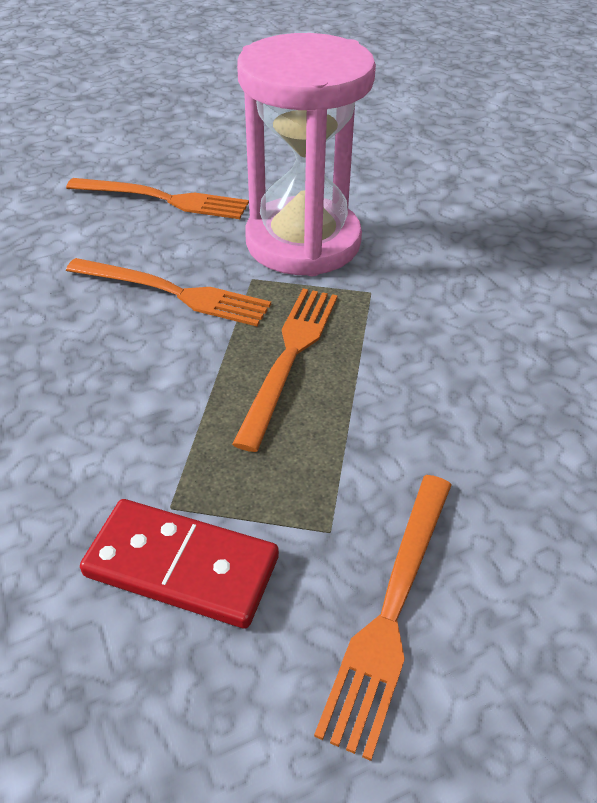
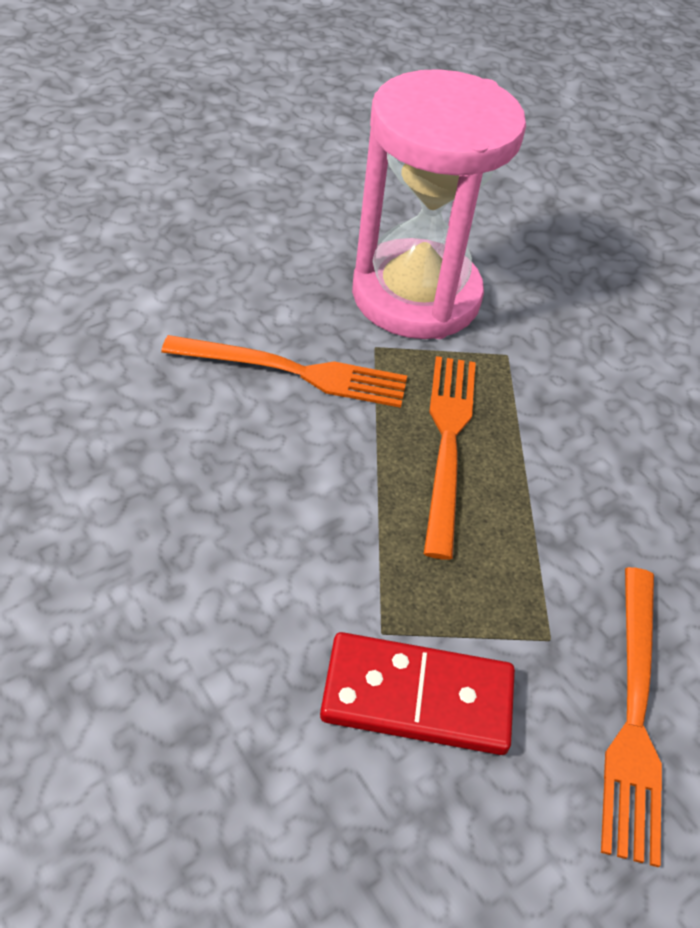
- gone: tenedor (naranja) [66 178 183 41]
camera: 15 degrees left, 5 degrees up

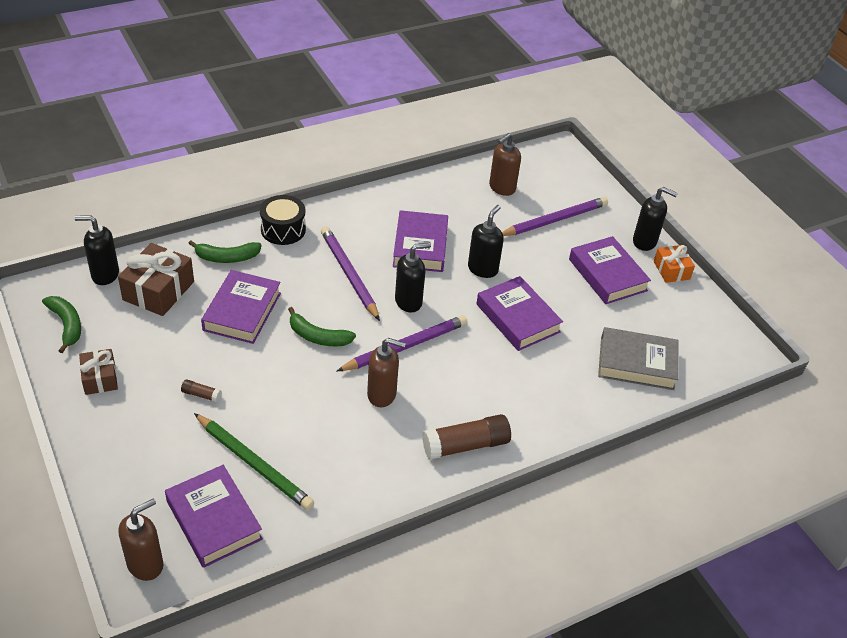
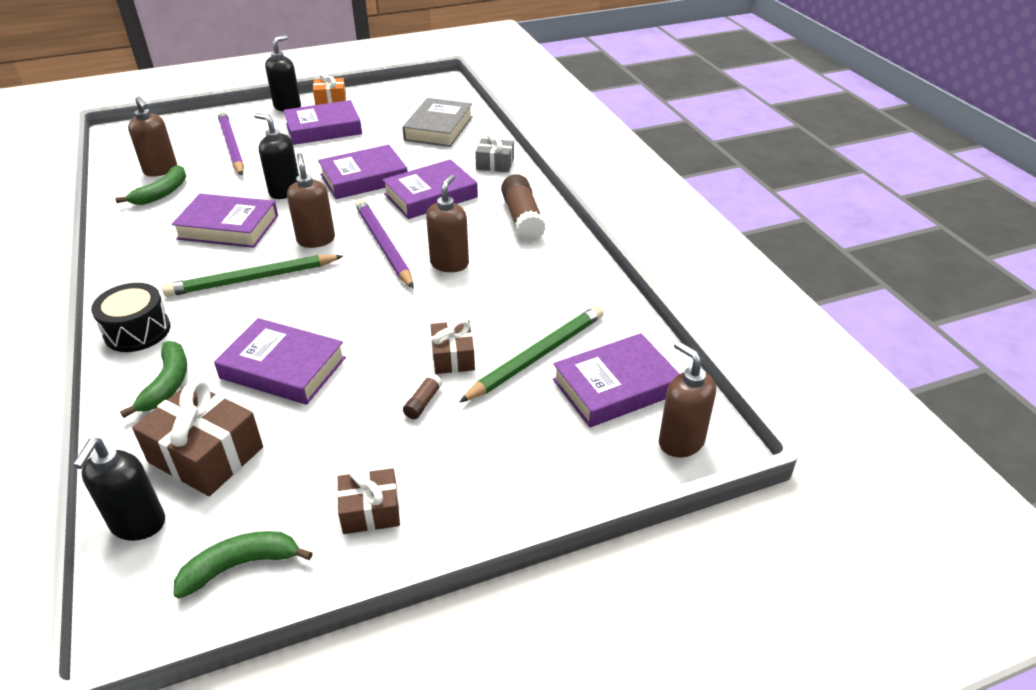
- new: libro (morado) [382 159 96 60]
- new: regalo (marrón) [430 320 45 54]
- new: regalo (gris) [475 133 39 39]
- shifted: plátano (verde) [288 307 68 40] to [115 165 71 40]
- repainted: lápiz (morado) [321 227 59 94] to lápiz (verde) [162 255 181 42]
- repainted: dispensador de jabón (negro) [395 242 36 71] to dispensador de jabón (marrón) [287 153 48 95]
camera: 80 degrees left, 5 degrees down

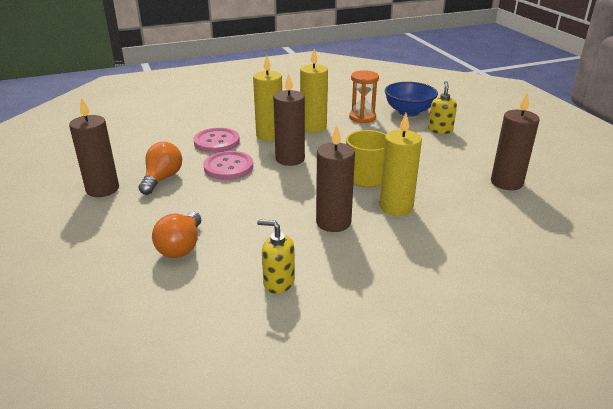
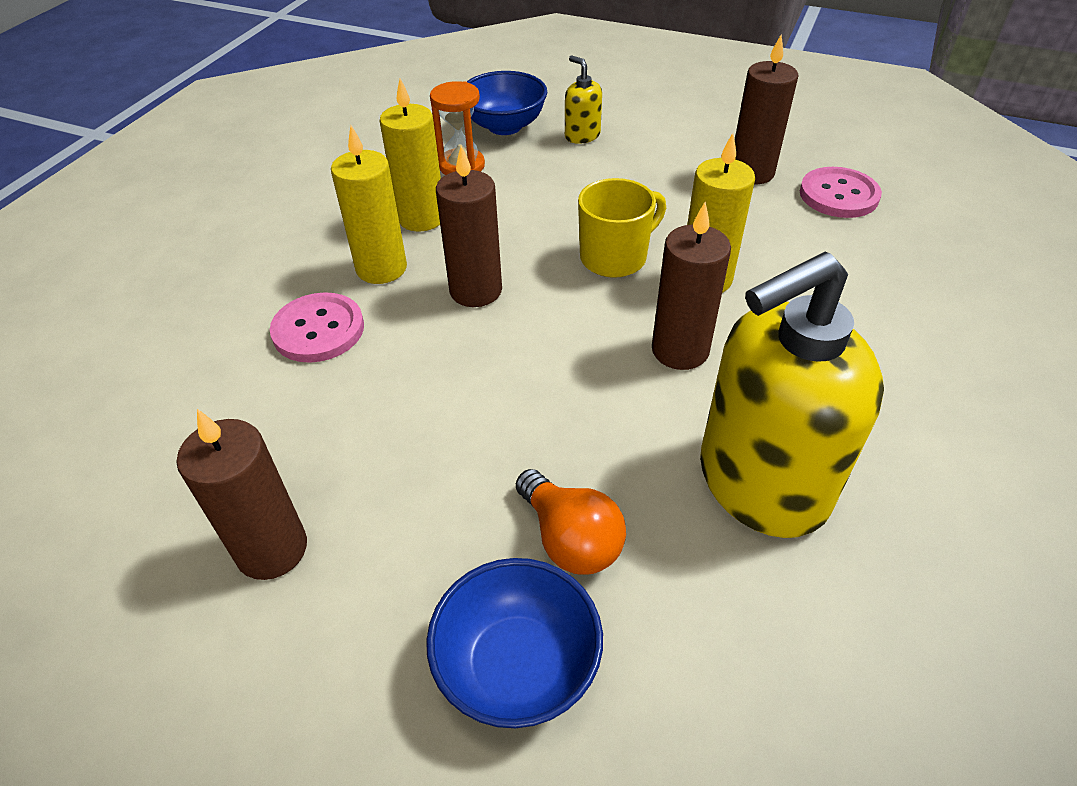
- gone: bombilla (naranja) [138 142 44 53]
- new: cuenco (azul) [426 558 177 170]
- shifted: botón (rosa) [204 151 49 29] to [800 167 82 51]
- scaled: dispensador de jabón (amarillo) [257 219 38 75] = [700 252 184 286] x2.35
camera: 45 degrees left, 15 degrees up

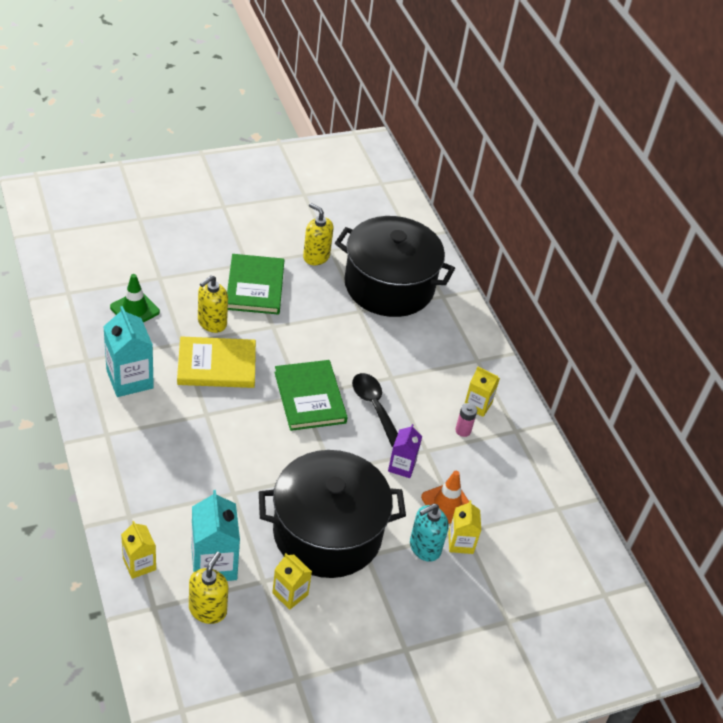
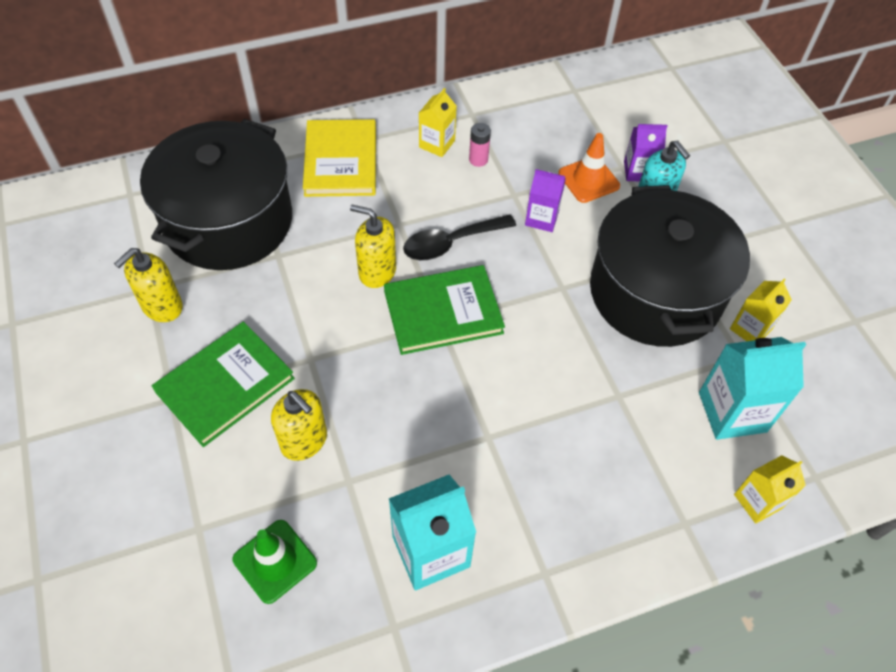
- shifted: libro (amarillo) [177 337 79 51] to [303 119 73 78]
- shifted: dispensador de jabón (amarillo) [189 552 40 72] to [350 205 46 83]
- repainted: cartón de leche (amarillo) [448 500 33 54] to cartón de leche (morado) [624 124 43 57]
- rotated: libro (verde) [227 254 57 61] = [152 322 143 125] 45 degrees counterclockwise
camera: 85 degrees left, 10 degrees up

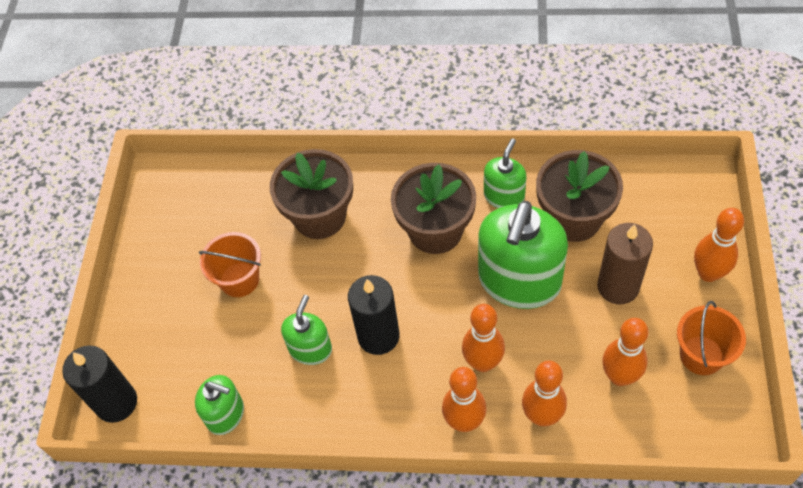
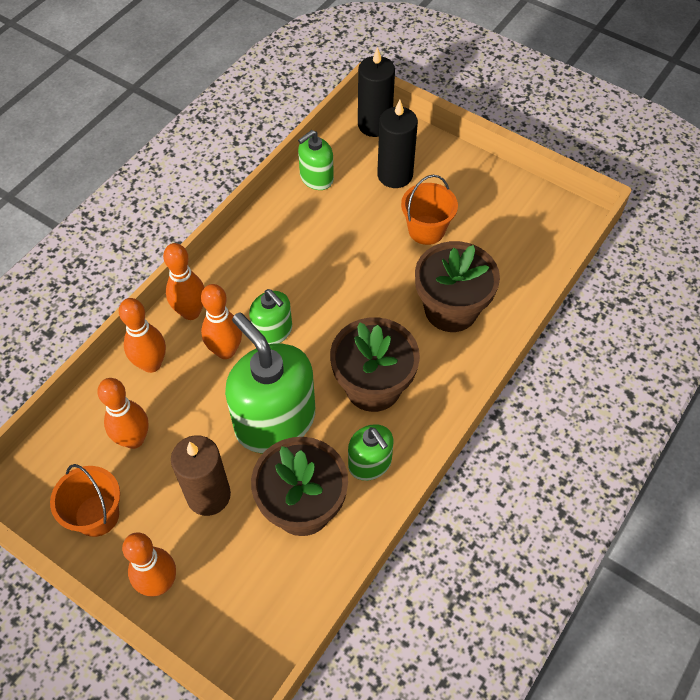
- shifted: dispensador de jabón (verde) [281 295 51 70] to [249 289 43 55]
- shifted: vela (negro) [348 275 52 80] to [377 100 41 88]
camera: 115 degrees right, 0 degrees up

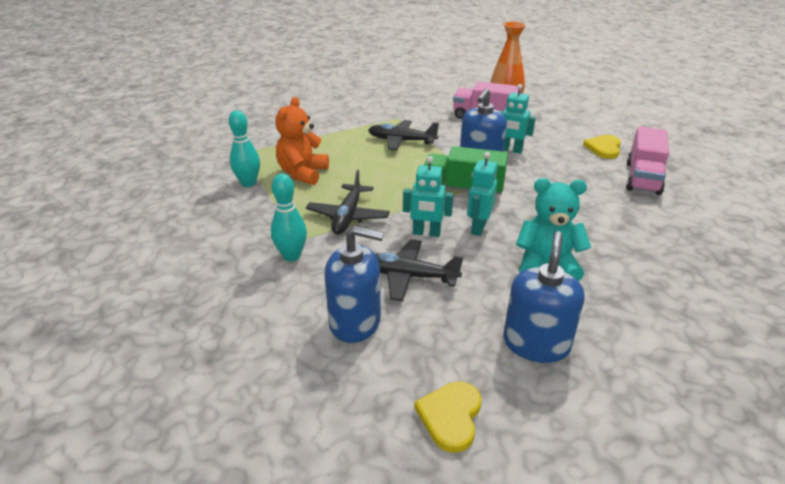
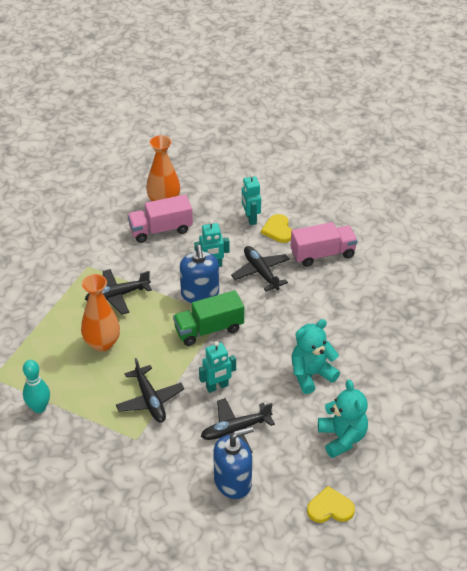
- gone: bolo (turquesa) [271 174 36 87]
- gone: osito (naranja) [275 97 54 88]
- new: florero (naranja) [81 274 39 77]
- new: avión (negro) [231 246 59 45]
- shifted: robot (turquesa) [467 152 31 84] to [242 173 19 52]
- swapped: dispensador de jabón (azul) [504 231 81 132] to osito (turquesa) [318 380 50 78]
- rotated: corazón (amarillo) [414 381 67 72] = [307 486 48 37] 105 degrees clockwise
- rotated: camión (rosa) [626 126 43 69] = [291 222 67 45] 90 degrees counterclockwise
camera: 35 degrees left, 10 degrees up

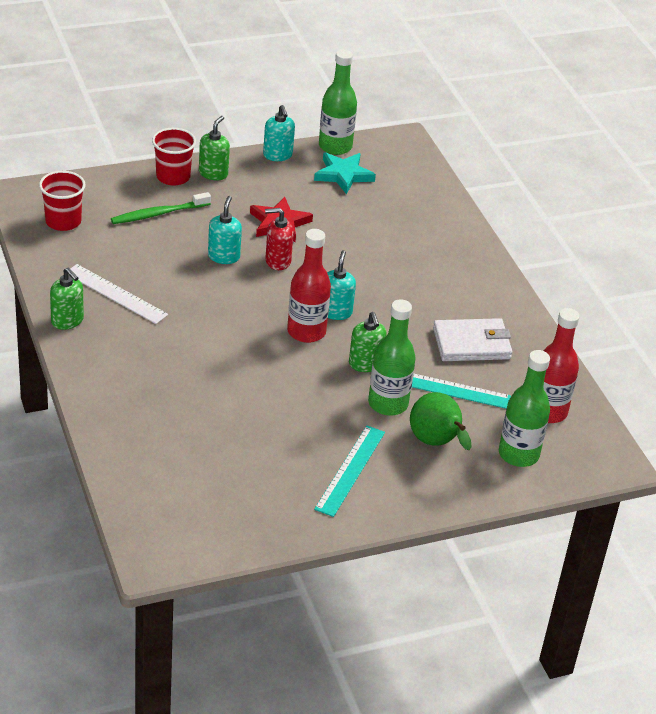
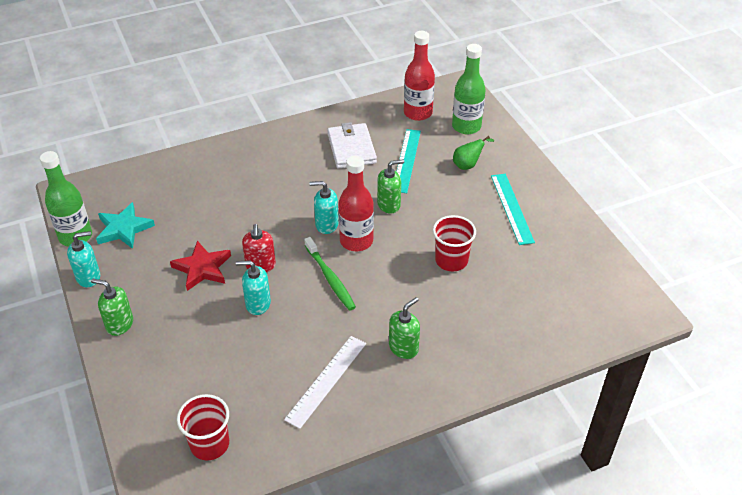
- gone: botella (verde) [368 299 48 117]
- shifted: dispensador de jabón (verde) [50 268 34 62] to [389 297 31 62]
- shifted: cepillo de dientes (verde) [111 192 100 32] to [304 237 52 74]
- shifted: vaso (rojo) [152 128 44 57] to [433 215 43 56]
- rotated: regla (turquesa) [314 425 71 92] = [491 174 44 71] 60 degrees clockwise
- scaled: pera (verde) [410 392 62 58] = [453 136 41 34] x0.63
camera: 90 degrees left, 5 degrees up

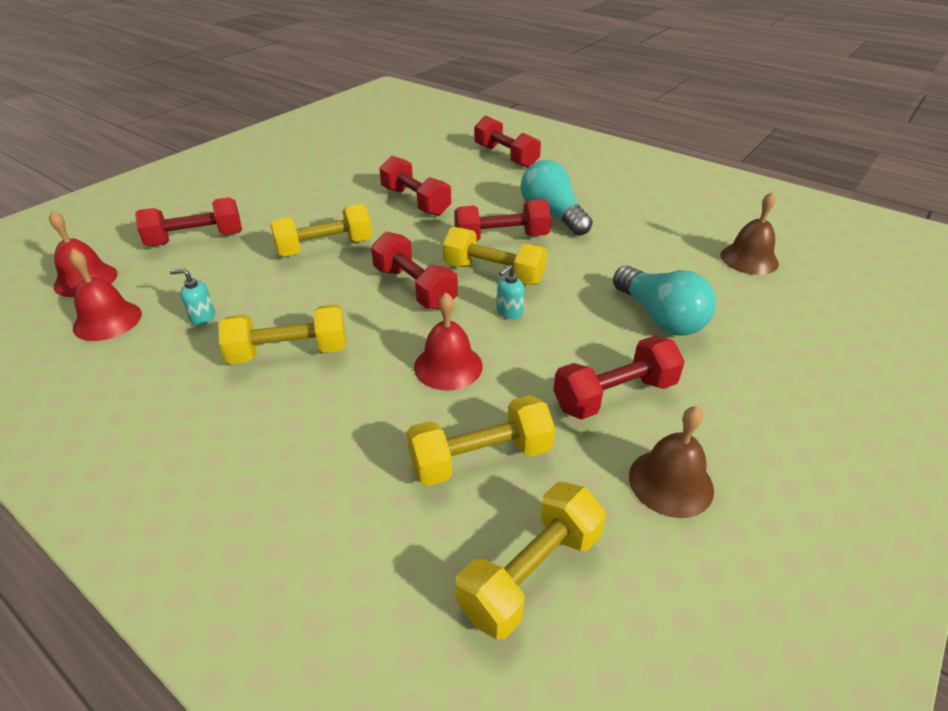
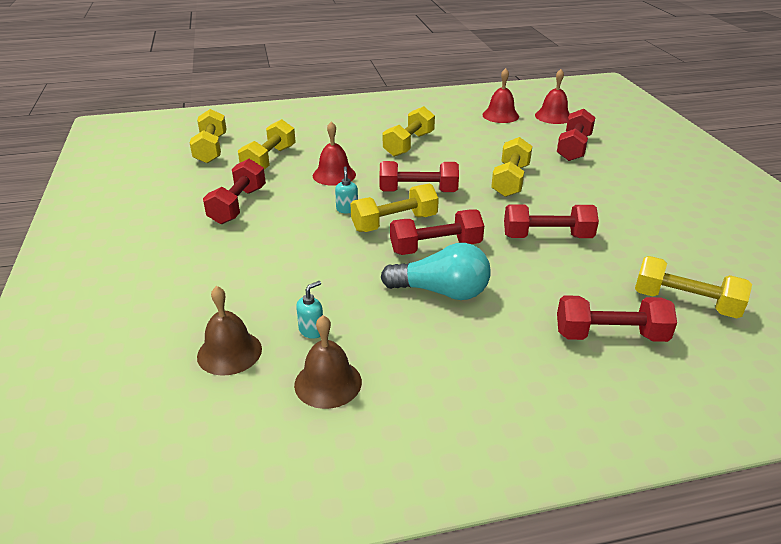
- gone: bombilla (turquesa) [613 266 103 70]
- new: mancuerna (amarillo) [635 256 117 62]
- shifted: dispensador de jabón (turquesa) [169 269 46 57] to [296 281 27 58]
- shifted: campana (marrón) [629 406 85 112] to [294 315 68 94]
- rotated: mancuerna (rojo) [455 199 96 43] = [390 209 94 46] 45 degrees clockwise
camera: 130 degrees right, 5 degrees down

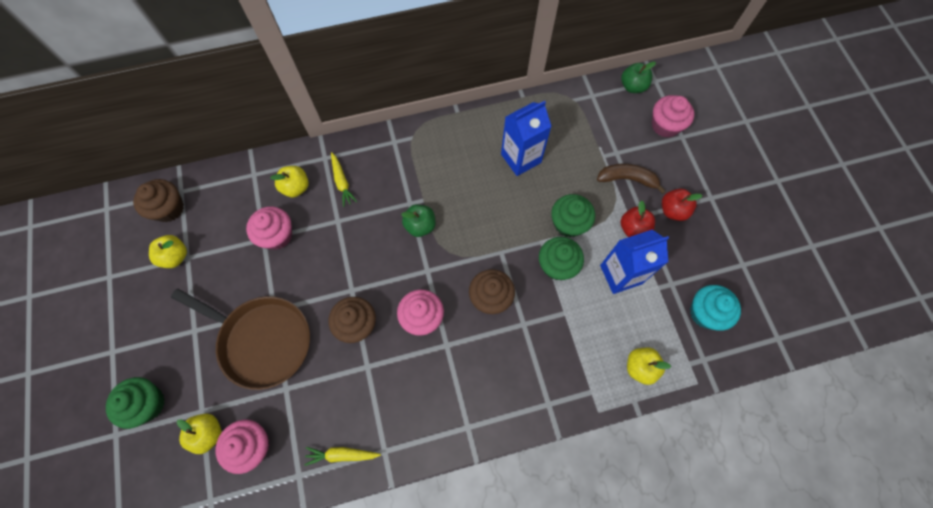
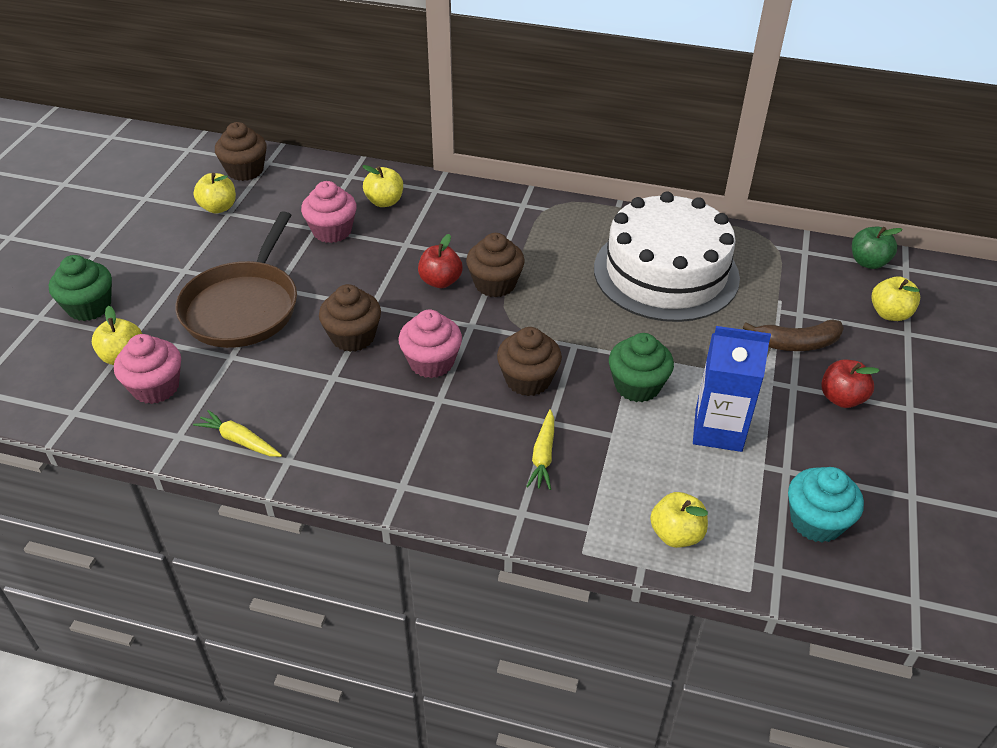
- gone: magdalena (verde) [551 194 44 43]
- shifted: zanahoria (amarillo) [331 152 26 55] to [526 409 28 81]
- shifted: manzana (rojo) [621 200 34 37] to [418 234 45 54]
- swapped: manzana (verde) [401 204 34 33] to magdalena (marrón) [466 233 59 64]
- swapped: cartón de leche (azul) [501 101 51 75] to tarta (blanco) [594 192 146 130]
- swapped: magdalena (rosa) [652 95 42 43] to manzana (amarillo) [871 276 49 45]
- rotated: sartén (marrón) [171 289 139 101] = [175 211 122 137] 45 degrees clockwise
- rotated: plátano (marrón) [597 163 69 31] = [743 320 101 31] 135 degrees clockwise
camera: 30 degrees right, 25 degrees down

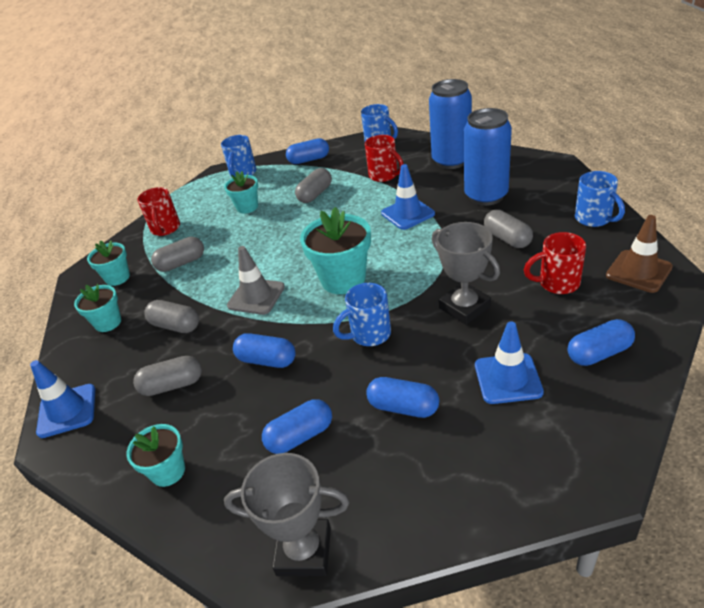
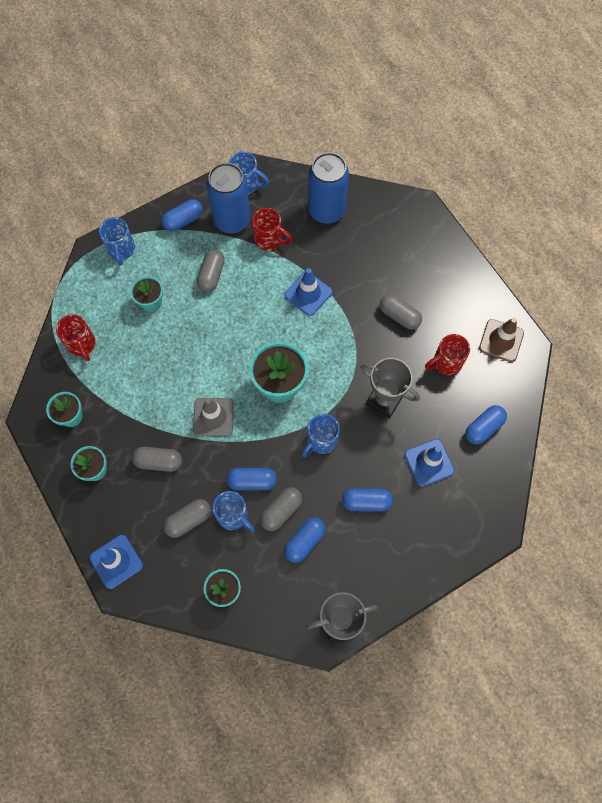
- shifted: cápsula (gris) [151 237 53 35] to [260 487 42 44]
- shifted: lata (azul) [464 108 48 98] to [207 163 44 71]
- shifted: taza (azul) [575 171 50 56] to [212 491 43 41]
camera: 25 degrees left, 30 degrees up

